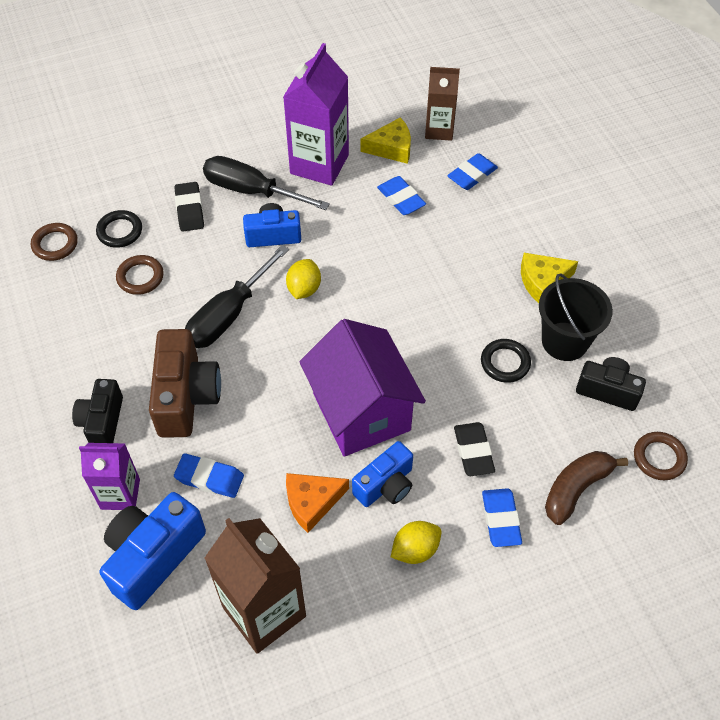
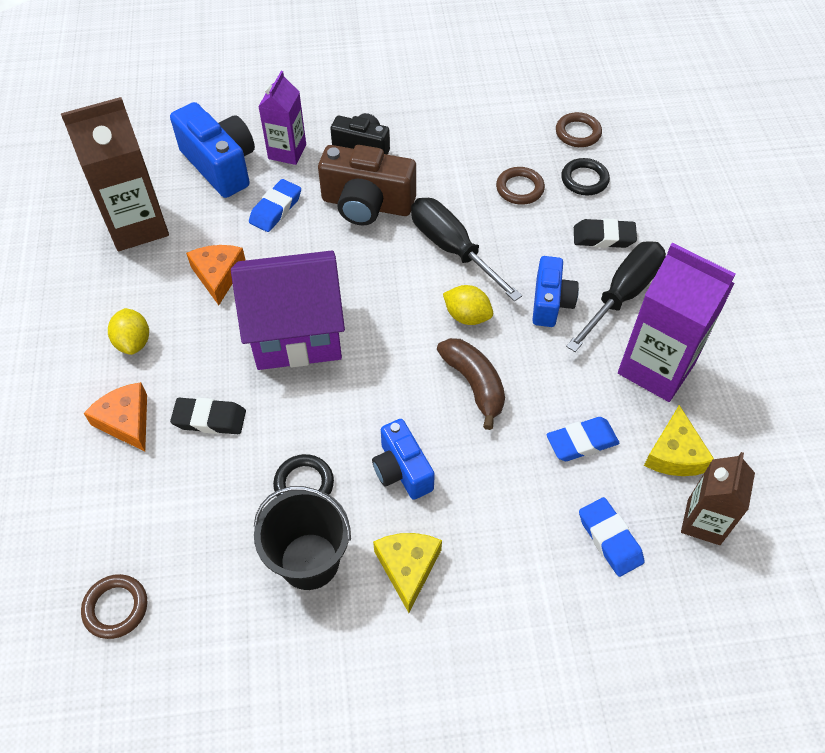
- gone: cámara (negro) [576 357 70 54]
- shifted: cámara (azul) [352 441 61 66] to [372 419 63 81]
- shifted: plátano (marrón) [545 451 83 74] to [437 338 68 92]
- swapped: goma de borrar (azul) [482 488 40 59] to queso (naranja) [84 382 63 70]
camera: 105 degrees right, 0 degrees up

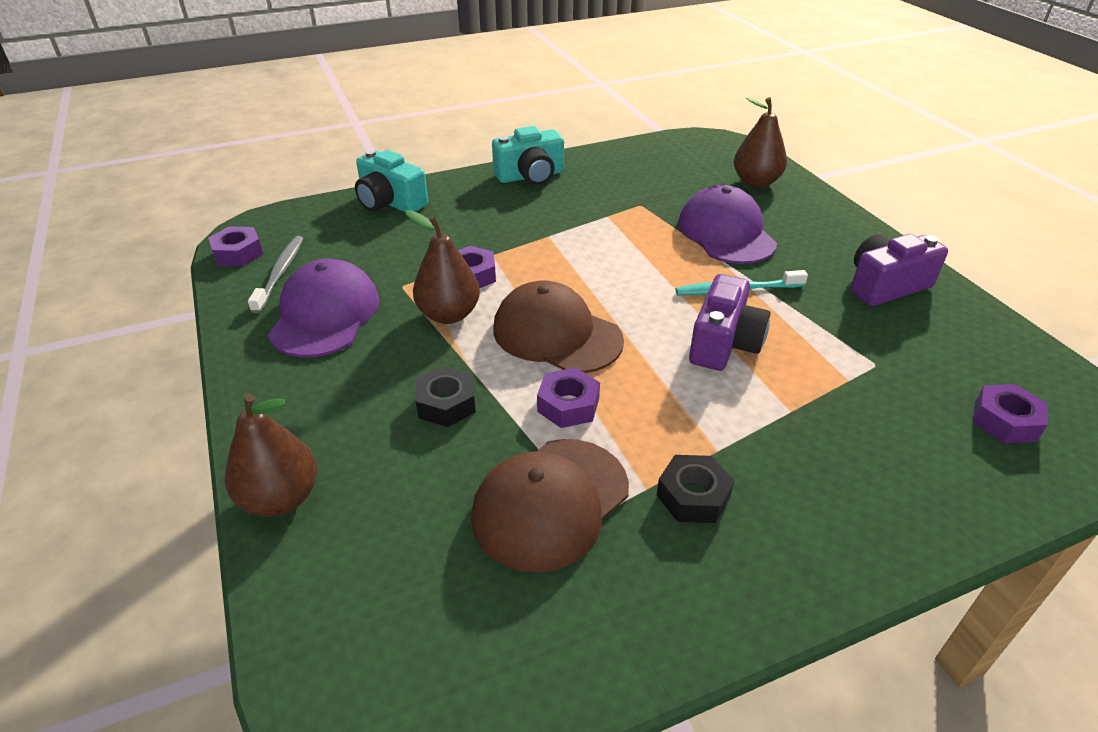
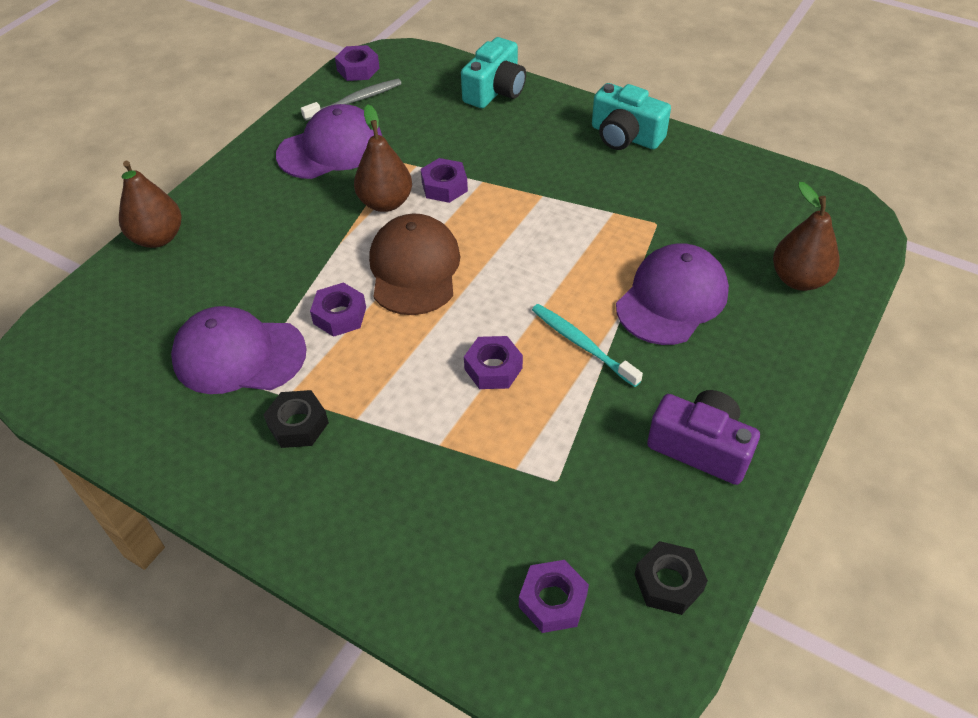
- shifted: tuerca (negro) [416 366 60 61] to [634 541 74 74]
- swapped: cámara (morado) [689 274 82 97] to tuerca (morado) [464 336 59 53]
- repainted: gorra (marrón) [471 439 158 134] to gorra (morado) [171 306 136 88]
- rotated: cámara (turquesa) [355 150 73 62] = [461 37 65 71] 150 degrees counterclockwise
camera: 55 degrees right, 10 degrees up

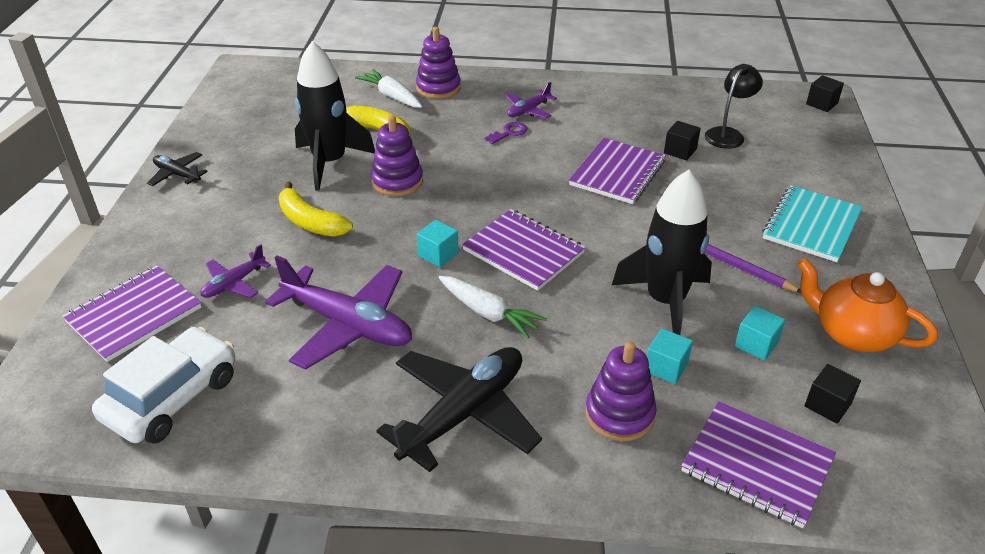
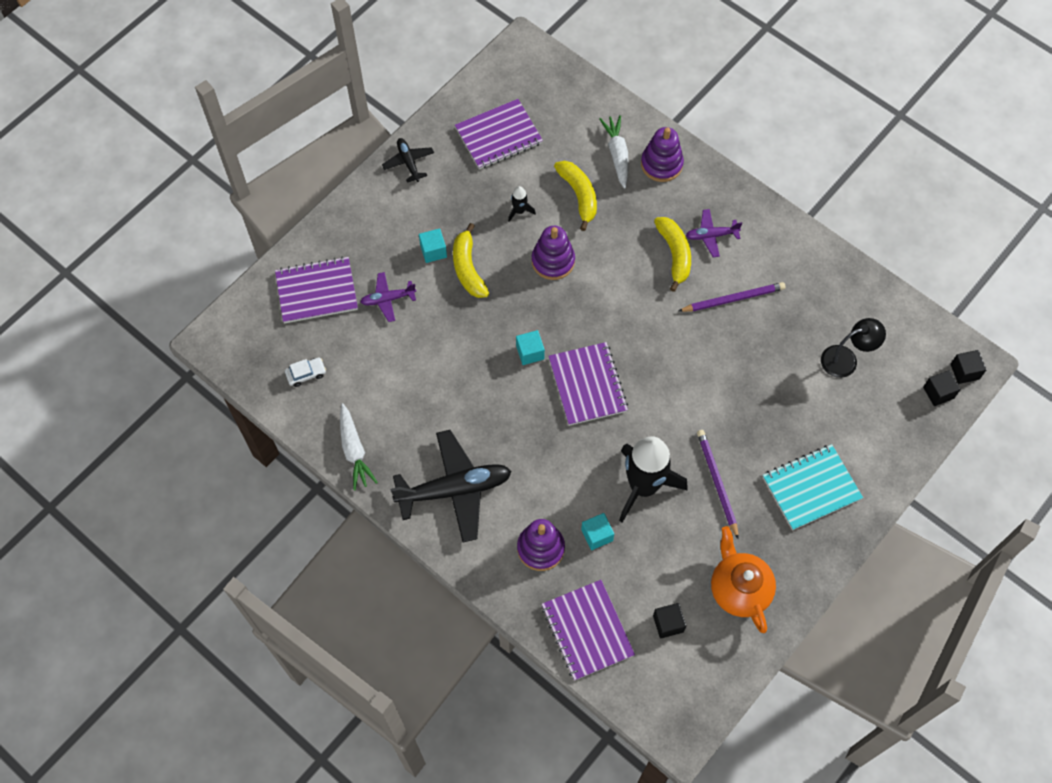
- gone: avión (morado) [265 255 147 115]
- new: lápiz (morado) [679 282 107 30]
- shifted: zanahoria (blanco) [438 276 109 63] to [340 403 38 87]
- shifted: cuaderno (morado) [569 138 97 66] to [455 99 88 70]
- shifted: cubo (negro) [664 121 37 39] to [923 370 38 36]
- shifted: cubo (turquesa) [735 306 50 55] to [419 228 28 35]
- swapped: llave (morado) [485 122 42 22] to plátano (amarillo) [654 217 37 75]
- scaled: coche (blanco) [92 327 143 117] = [285 357 41 30] x0.43
- scaled: cohete (negro) [295 41 80 150] = [508 186 28 36] x0.40
camera: 35 degrees right, 25 degrees up

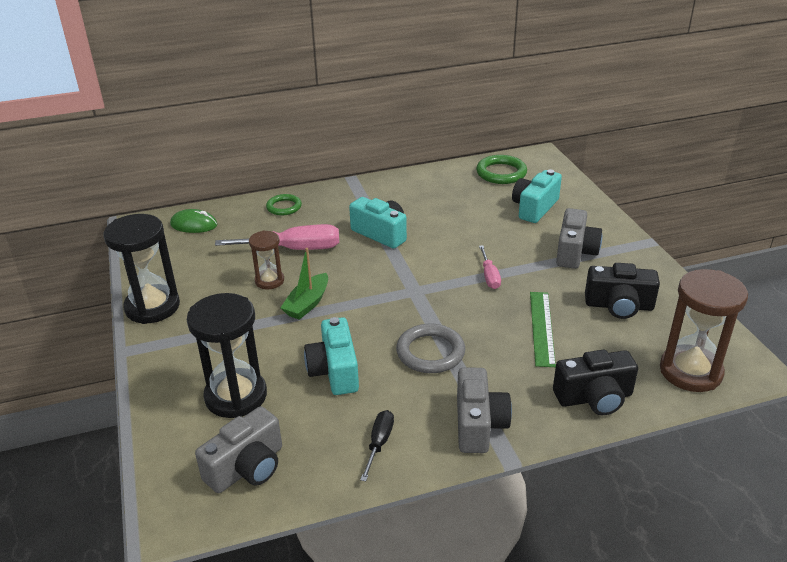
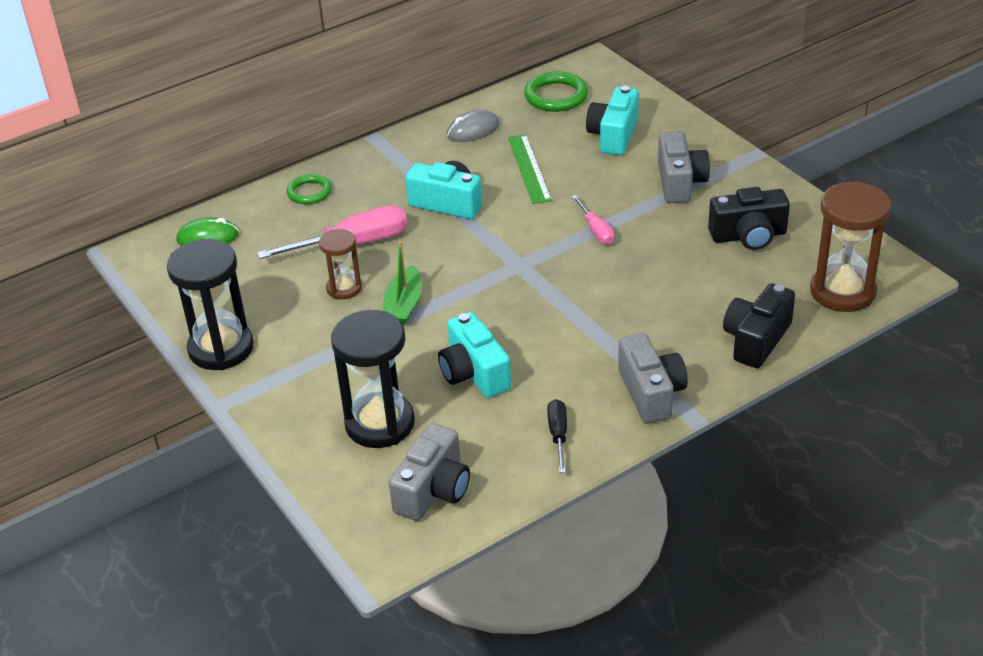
- gone: anillo (gris) [396 324 69 49]
- new: ratón (gris) [447 110 53 32]
- shifted: regla (verde) [530 292 26 75] to [508 134 44 70]
- rotated: cámara (negro) [553 350 85 65] = [723 283 72 85] 150 degrees clockwise
camera: 15 degrees left, 5 degrees up

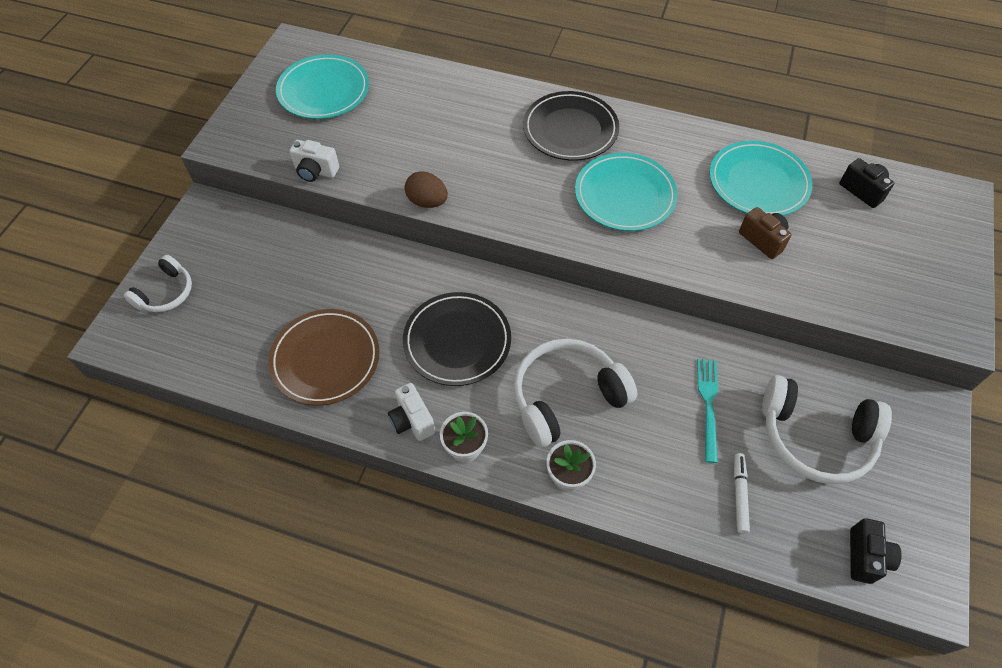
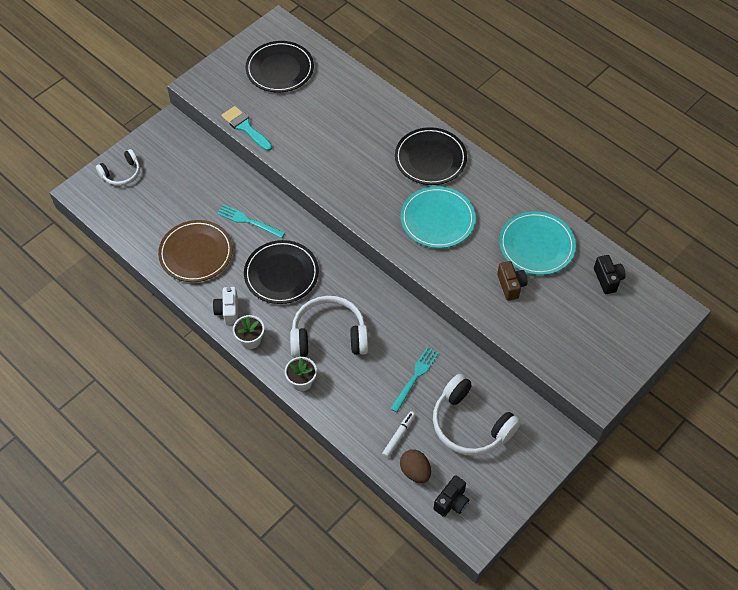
- new: tenedor (turquesa) [217 204 68 34]
- shifted: huevo (marrón) [405 171 43 37] to [400 449 31 34]
- swapped: cámara (blanco) [290 140 49 42] to pincel (turquesa) [221 106 51 45]
- repainted: plato (turquesa) [276 55 93 64] to plato (negro) [245 41 69 51]
camera: 25 degrees right, 0 degrees up

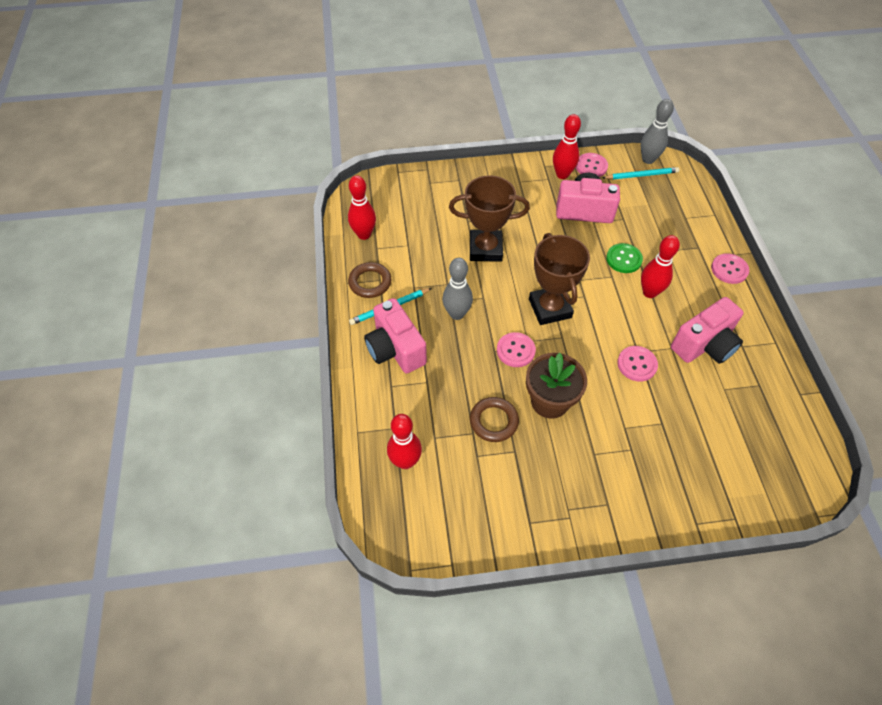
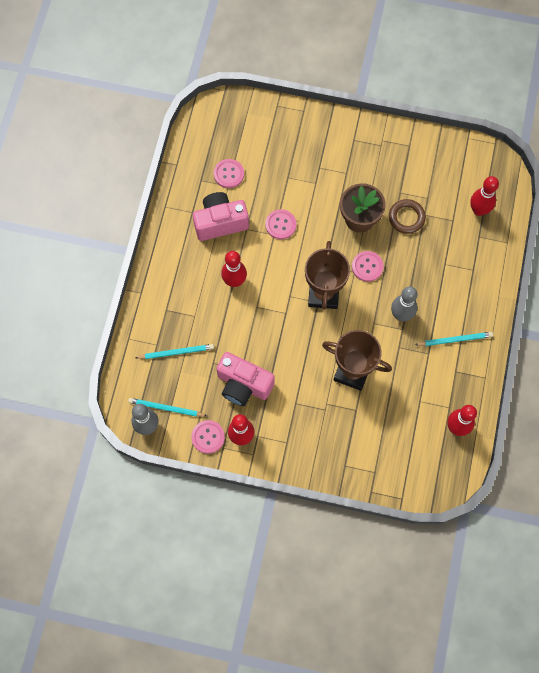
- gone: anillo (marrón) [348 262 43 36]
- gone: cámara (rosa) [364 298 63 76]
- gone: botón (verde) [606 243 37 30]
- new: lápiz (turquesa) [136 344 78 15]
- shifted: botón (rosa) [711 253 38 31] to [214 159 30 29]
camera: 160 degrees left, 15 degrees up

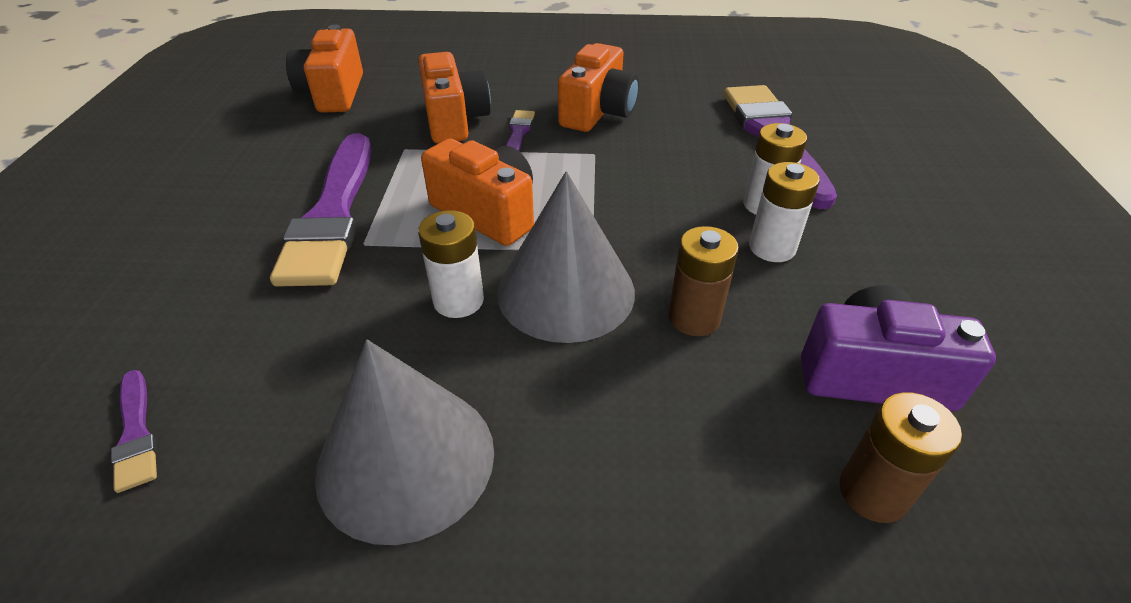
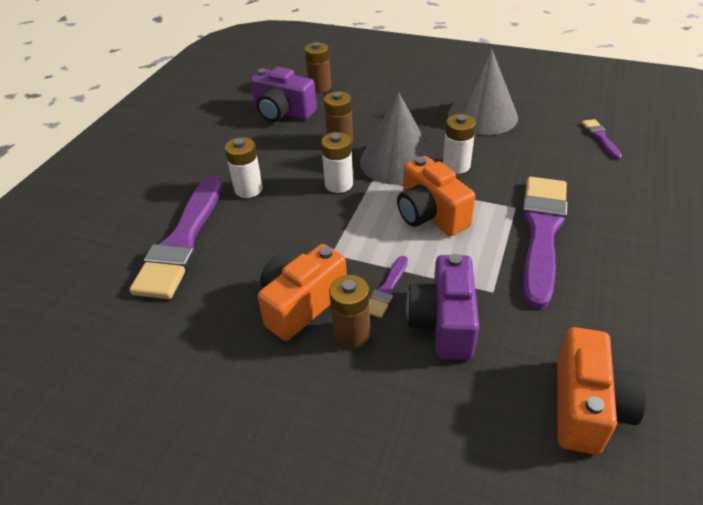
- new: pila (marrón) [329 275 41 74]
- shifted: pila (blanco) [749 162 71 100] to [321 132 32 61]
- repainted: cámara (naranja) [418 52 73 92] to cámara (morado) [406 254 73 106]
camera: 160 degrees left, 0 degrees up

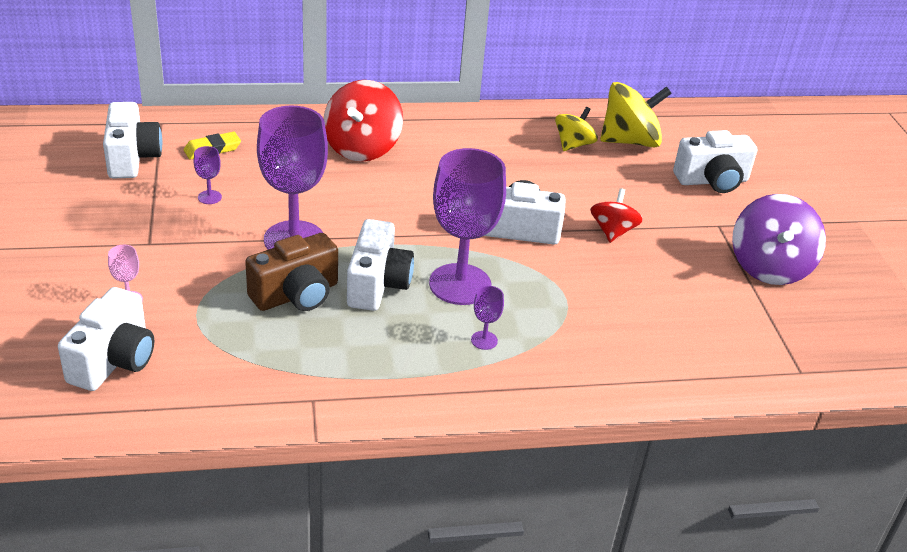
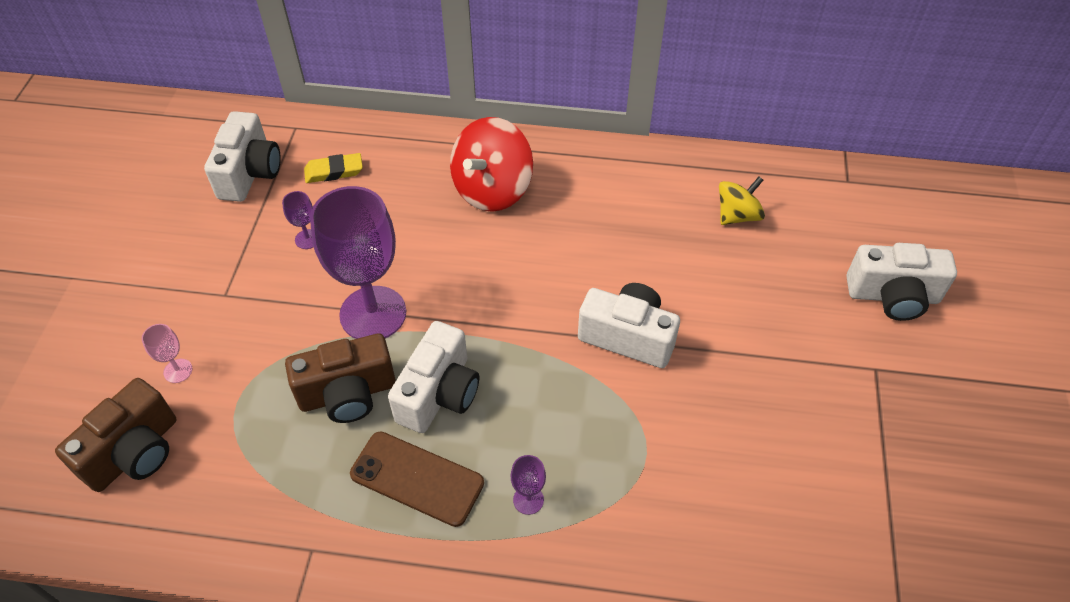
- gone: copa (morado) [429 148 77 157]
- gone: peonza (rojo) [590 188 53 55]
- gone: peonza (amarillo) [600 82 72 66]
- gone: peonza (morado) [732 194 94 91]
- new: móvil (marrón) [350 432 134 95]
- repainted: cámara (blanco) [58 287 96 104] to cámara (marrón) [55 378 122 114]
camera: 20 degrees right, 15 degrees up

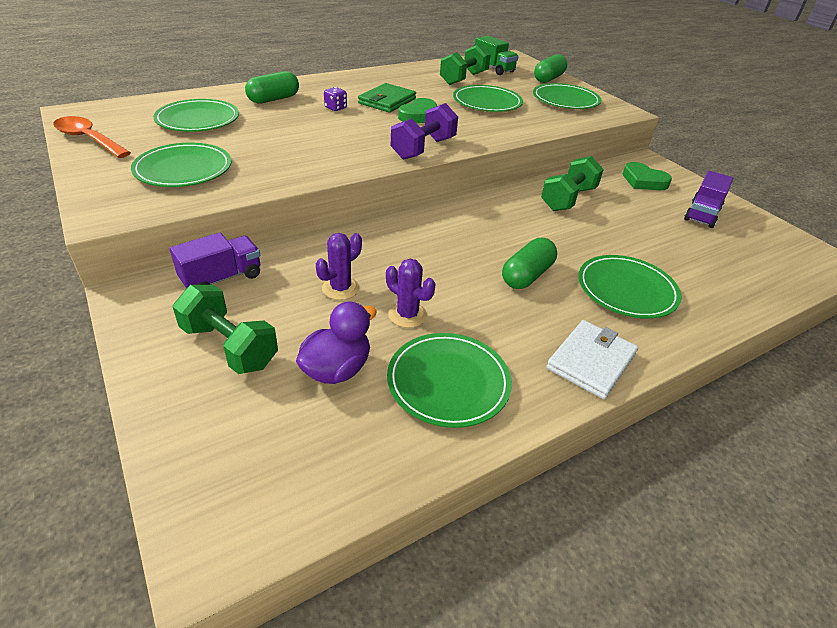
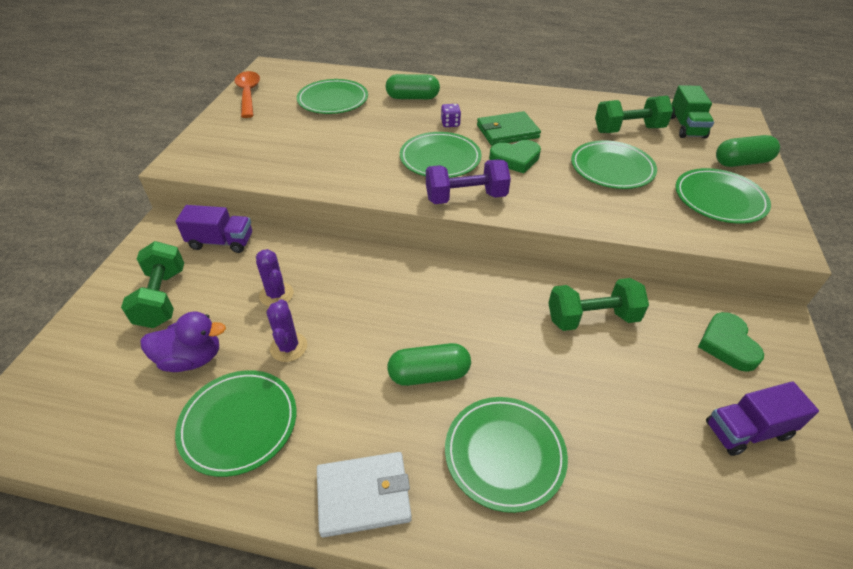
- shifted: plato (verde) [131 143 101 44] to [400 132 81 46]
- rotated: cactus (morado) [316 233 46 67] = [256 249 38 57] 60 degrees clockwise
camera: 45 degrees right, 5 degrees up

